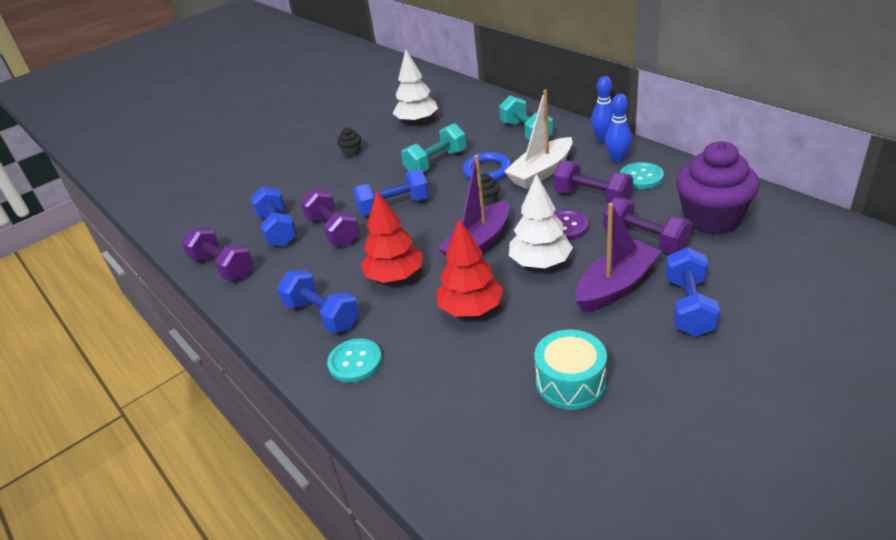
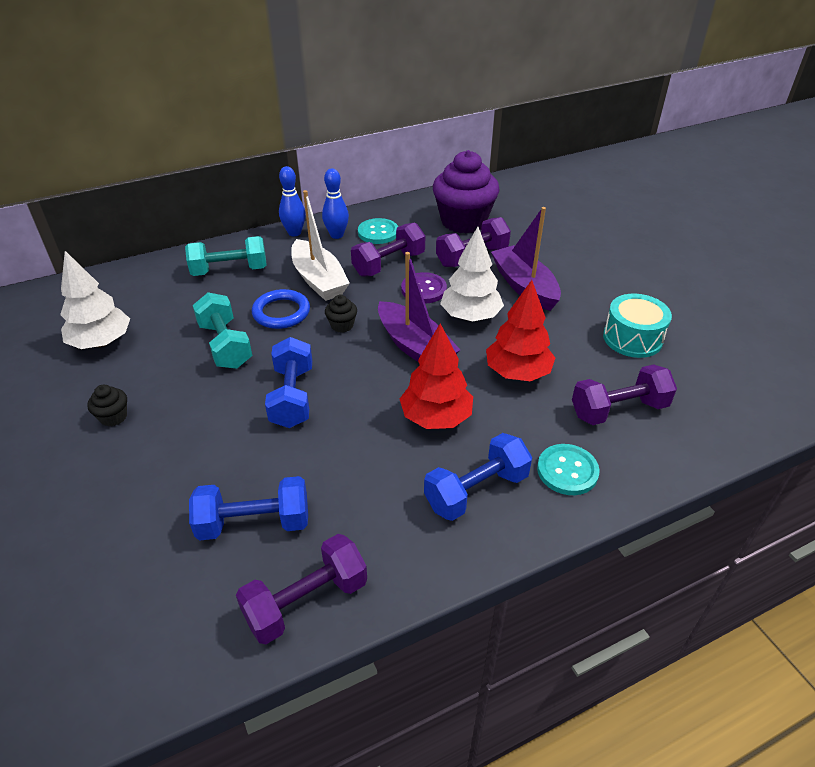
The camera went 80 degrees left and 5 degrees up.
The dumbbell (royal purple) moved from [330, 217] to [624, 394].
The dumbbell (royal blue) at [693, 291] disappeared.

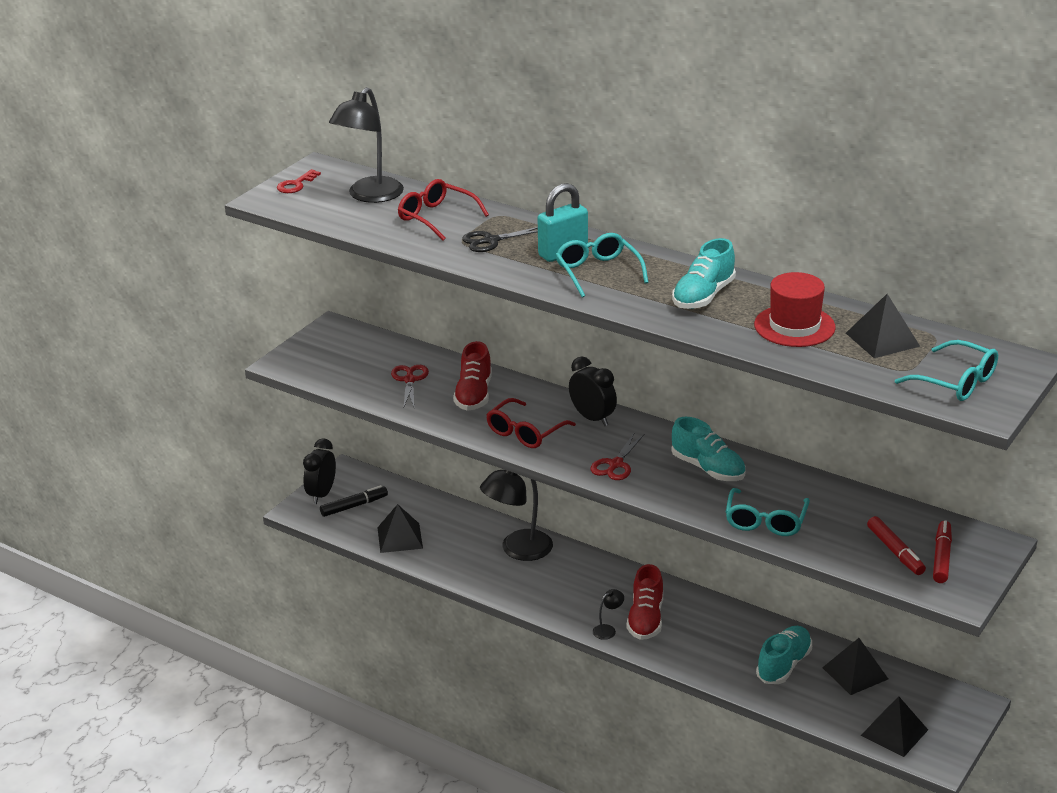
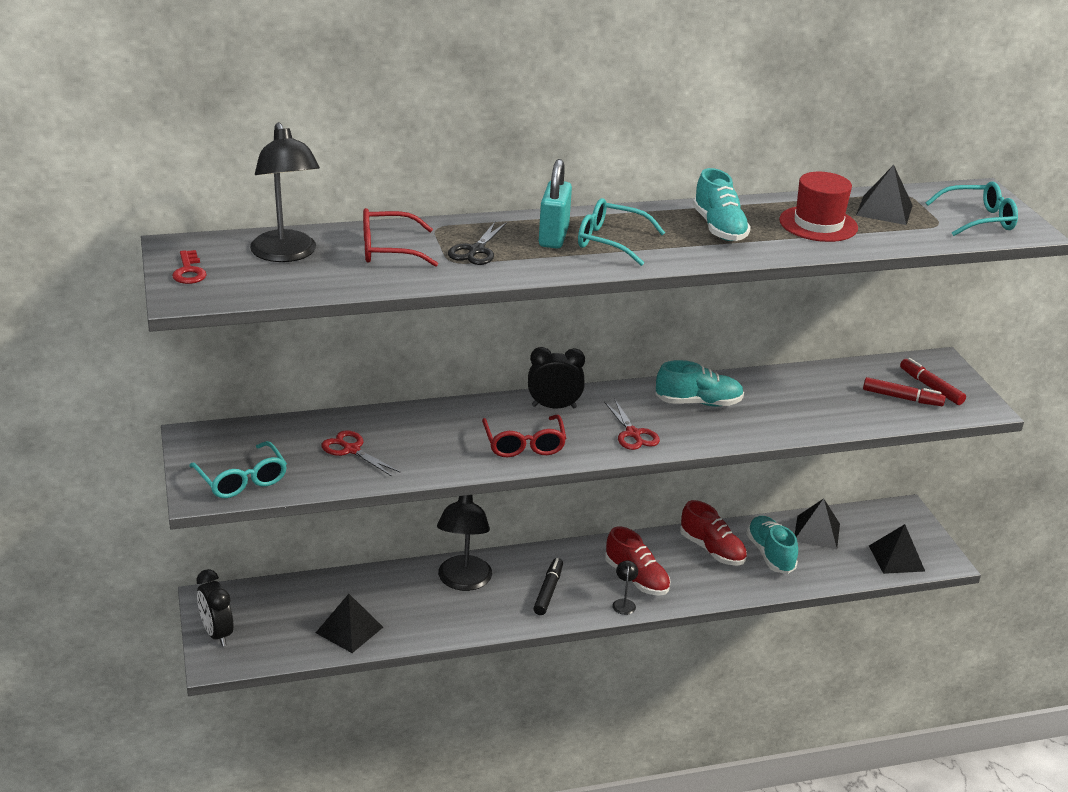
The camera went 50 degrees left and 0 degrees up.
The glasses (teal) moved from [768, 512] to [238, 469].
The marker pen (ebony) moved from [354, 501] to [548, 586].
The shoe (red) moved from [472, 376] to [713, 532].

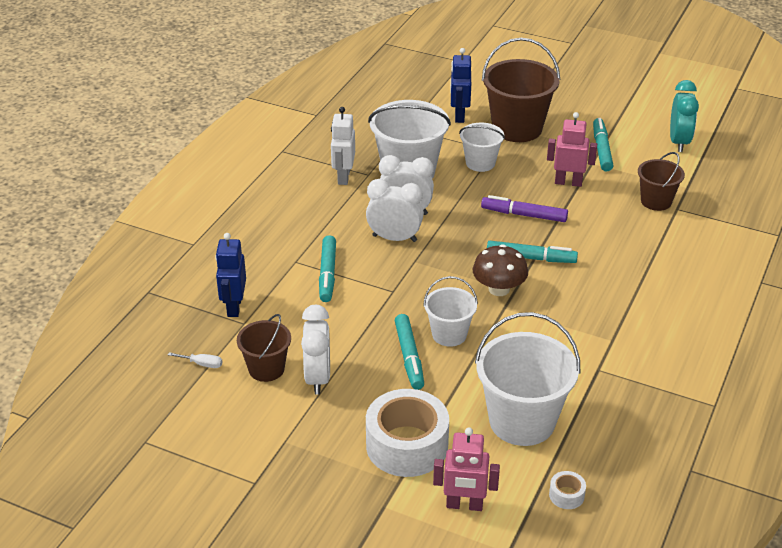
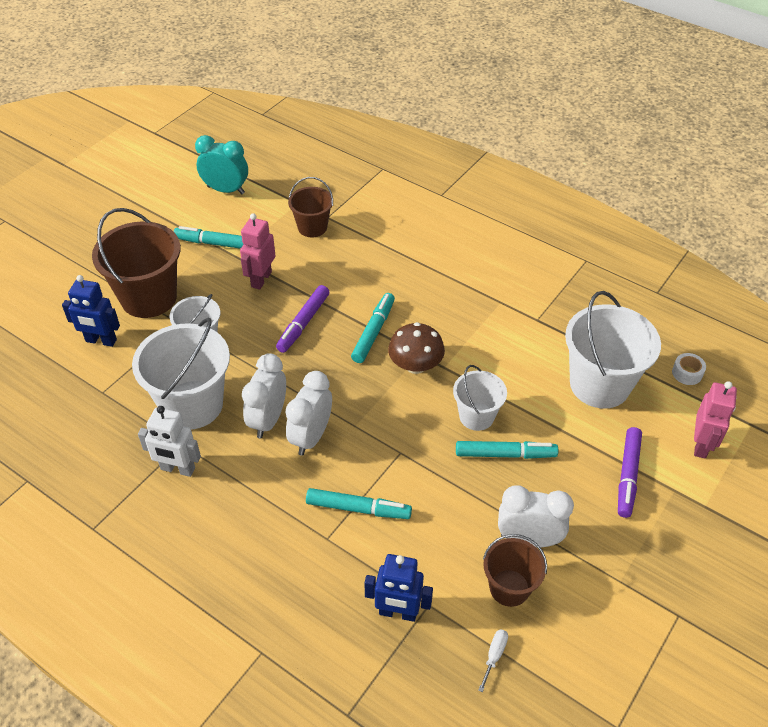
The camera went 80 degrees left and 10 degrees up.
The sticky tape (pure white) at [407, 433] was replaced by the marker pen (royal purple) at [630, 472].

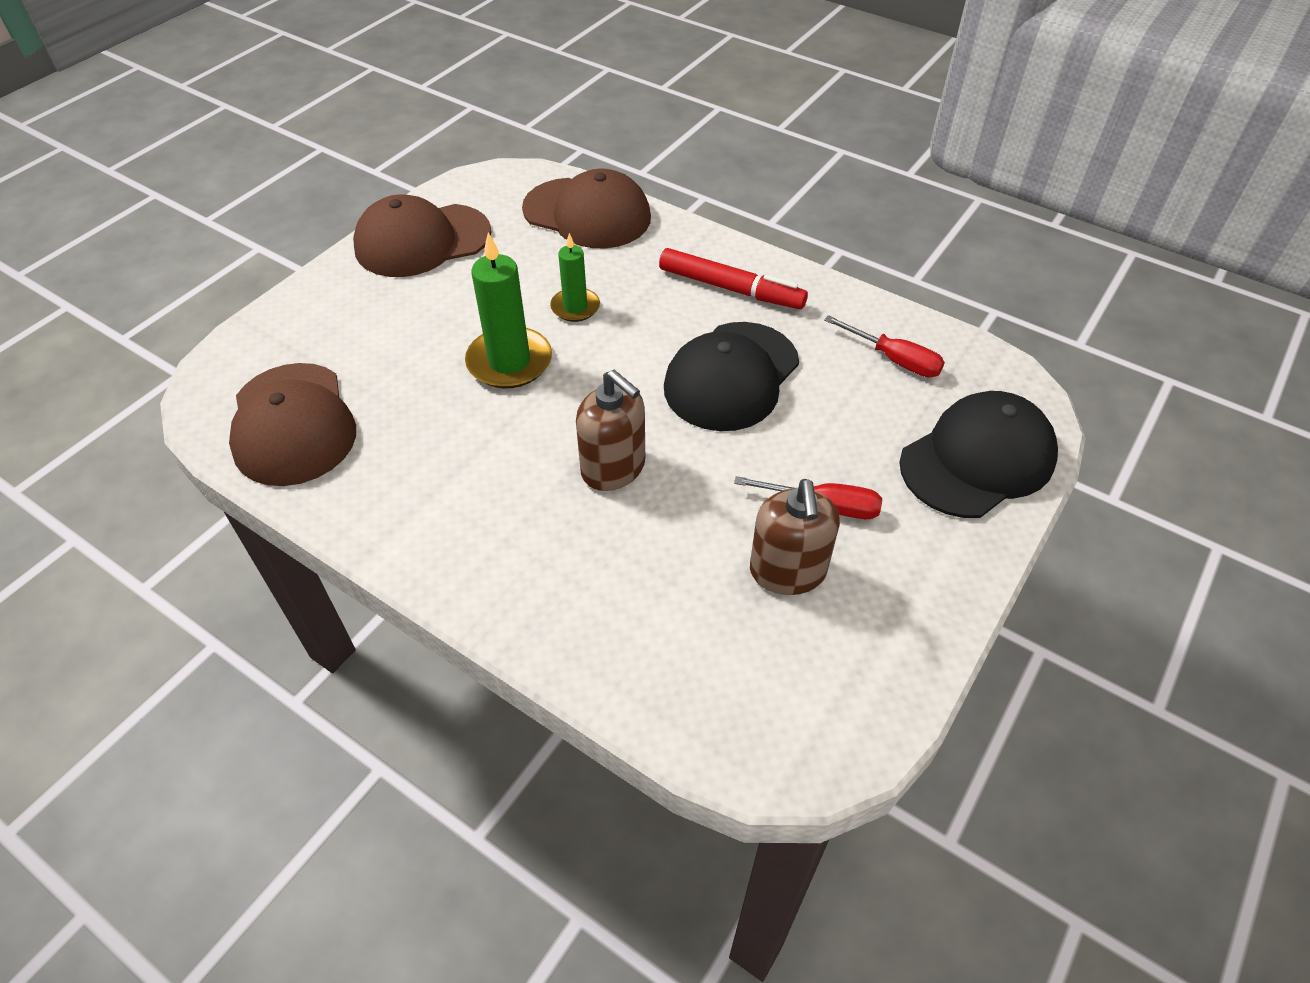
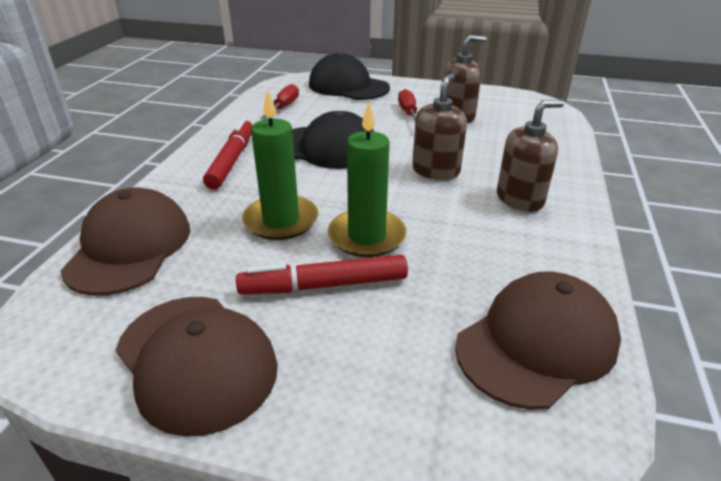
The camera went 110 degrees left and 15 degrees down.
The marker pen (red) at [322, 275] appeared.
The candle (green) at [575, 277] changed to 1.65 times the size.
The soap dispenser (dark brown) at [530, 156] appeared.

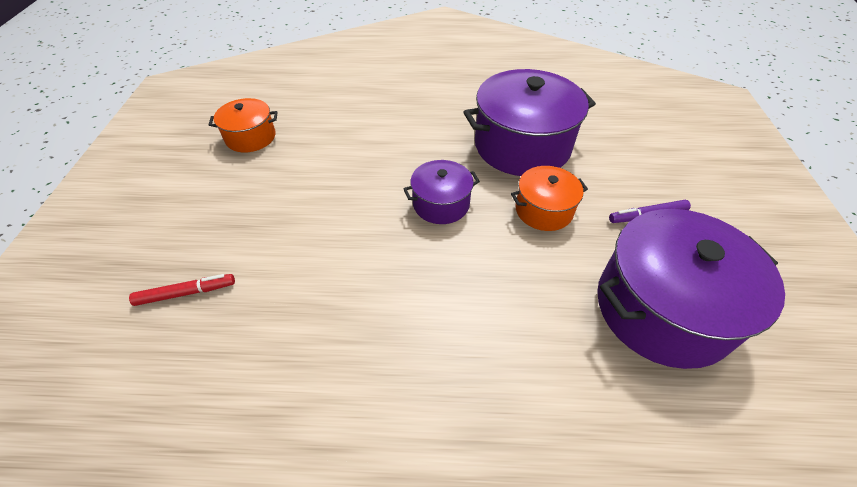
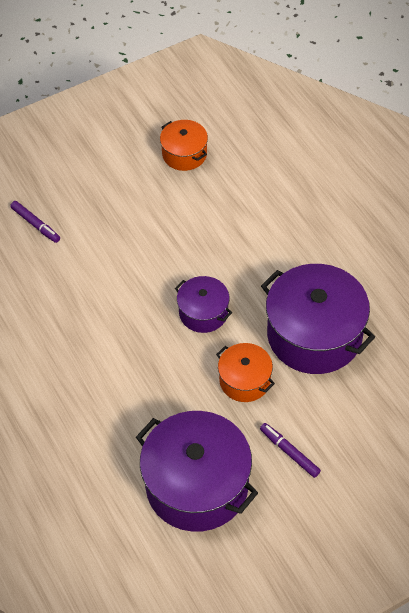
The camera went 60 degrees right and 5 degrees up.
The marker pen (red) at [182, 290] became the marker pen (royal purple) at [35, 222].

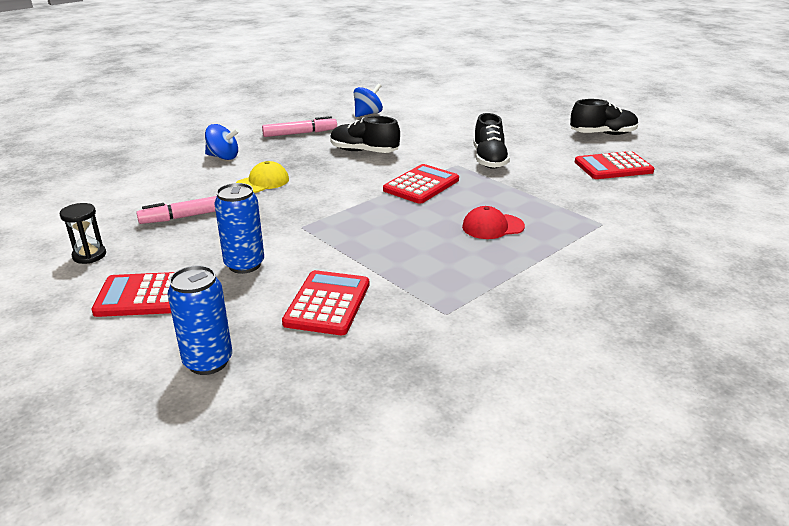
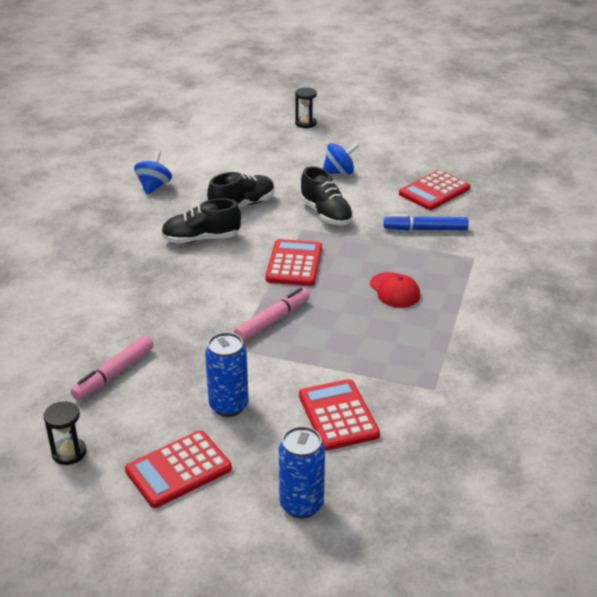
The camera went 30 degrees left and 5 degrees up.
The shoe (ebony) moved from [604, 117] to [241, 190].
The marker pen (pink) moved from [299, 126] to [272, 315].
The sandglass (ebony) at [306, 107] appeared.
The spinning top (royal blue) moved from [222, 142] to [341, 158].
The cap (red) at [493, 222] turned 75 degrees counterclockwise.
The marker pen (royal blue) at [426, 222] appeared.
The cap (golden) at [262, 177] disappeared.

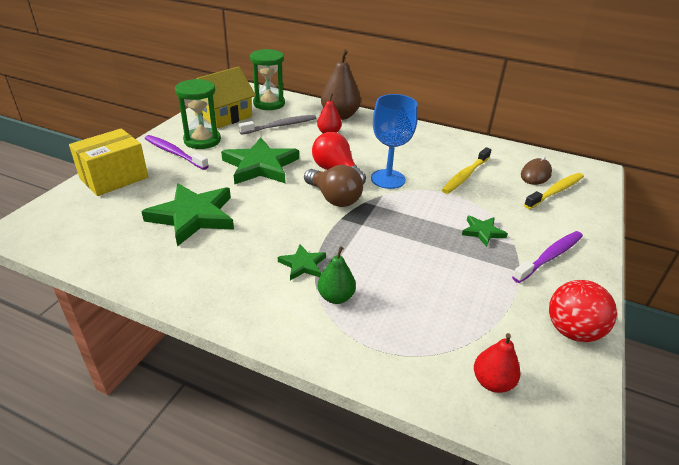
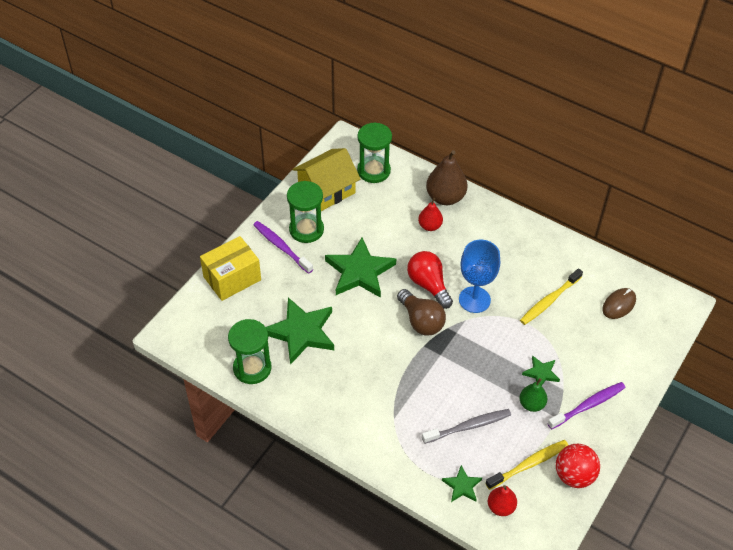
The camera went 10 degrees right and 15 degrees up.
The sandglass (green) at [249, 351] appeared.
The toothbrush (ash-grey) moved from [277, 125] to [466, 426].
The star (green) moved from [302, 262] to [462, 483].
The toothbrush (golden) moved from [554, 191] to [526, 465].
The pear fruit (green) moved from [337, 275] to [533, 395].

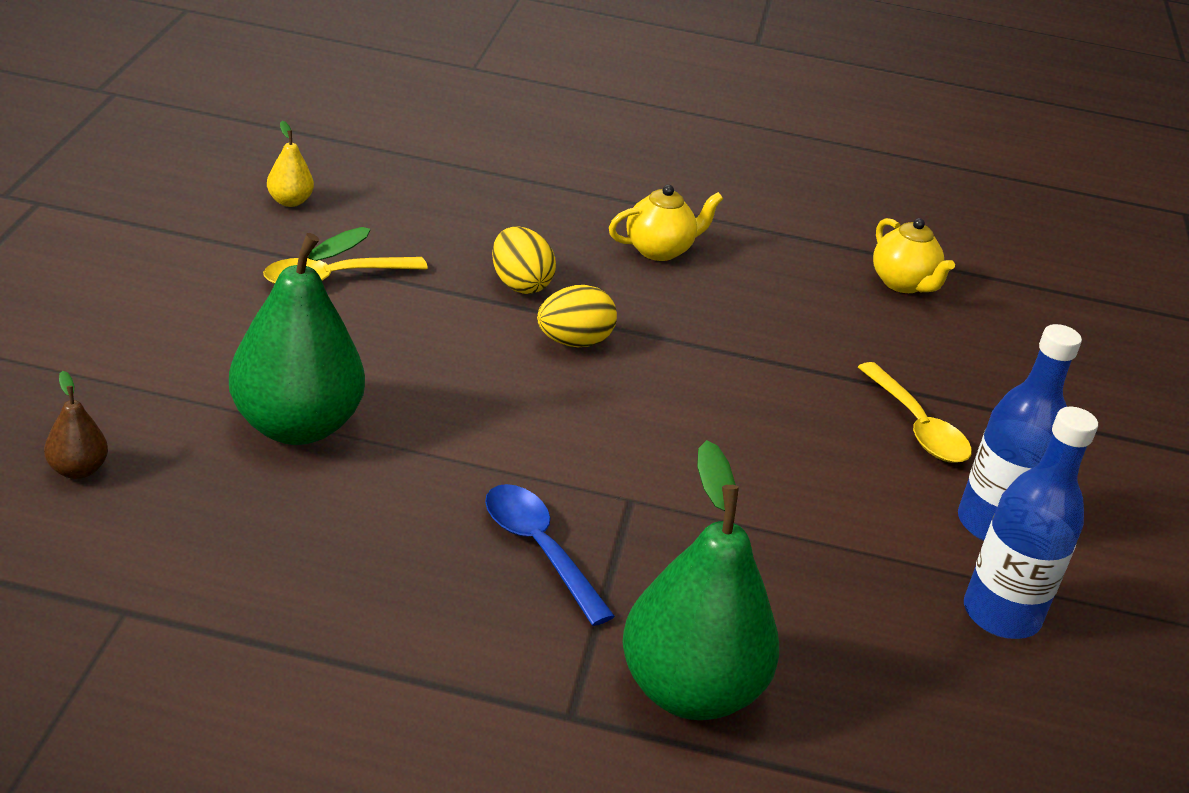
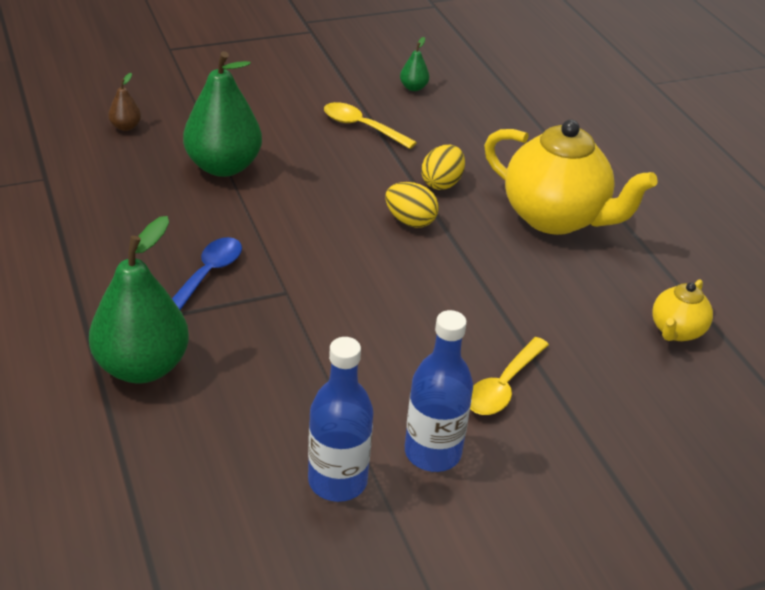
The camera went 60 degrees right and 5 degrees up.
The pear fruit (golden) at [290, 164] became the pear fruit (green) at [414, 64].
The tea pot (golden) at [666, 223] changed to 2.03 times the size.

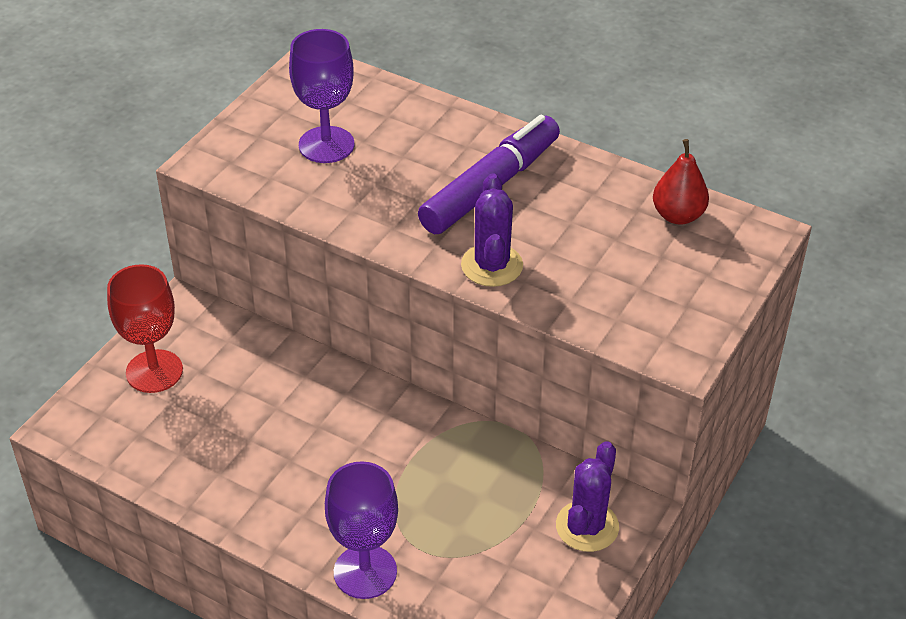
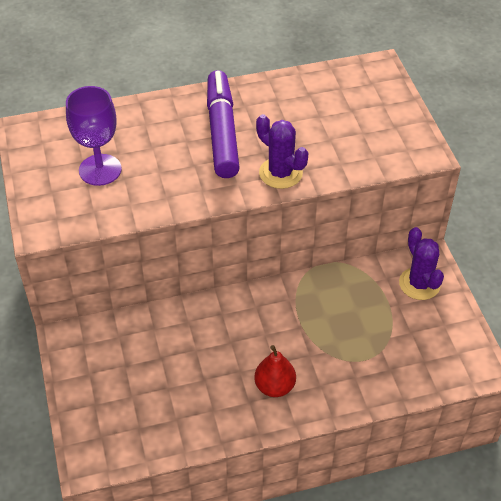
The camera went 45 degrees left and 5 degrees up.
The pear fruit (red) moved from [681, 181] to [275, 371].
The chalice (red) at [145, 328] disappeared.
The chalice (royal purple) at [361, 530] disappeared.

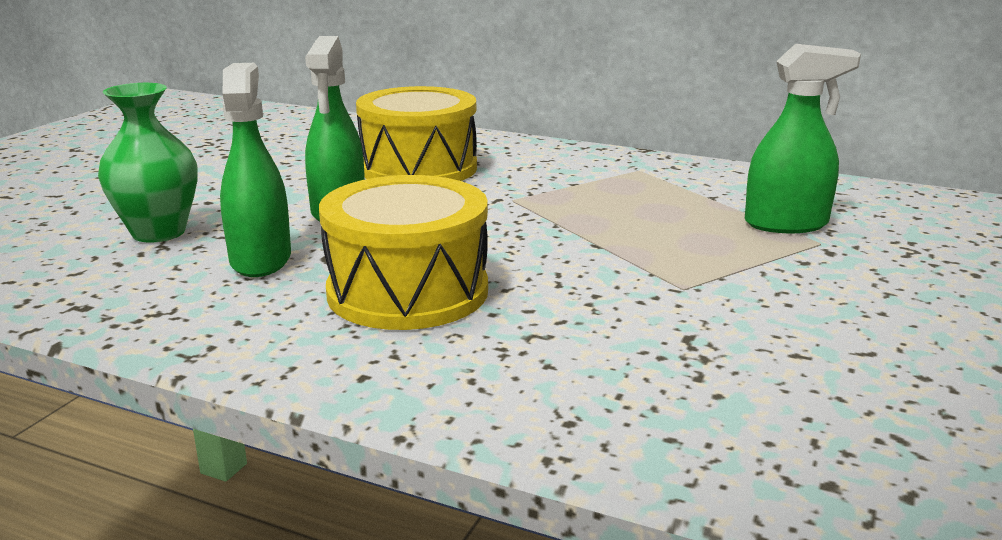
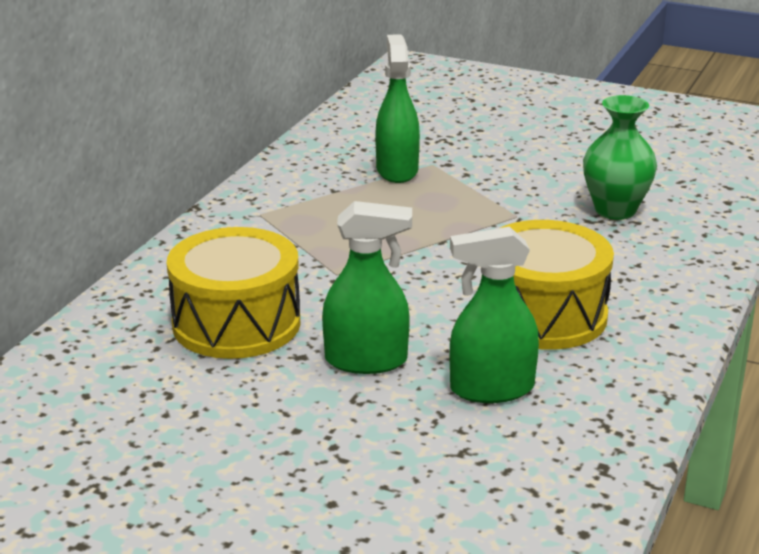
The camera went 90 degrees left and 5 degrees up.
The vase (green) moved from [148, 163] to [620, 157].

